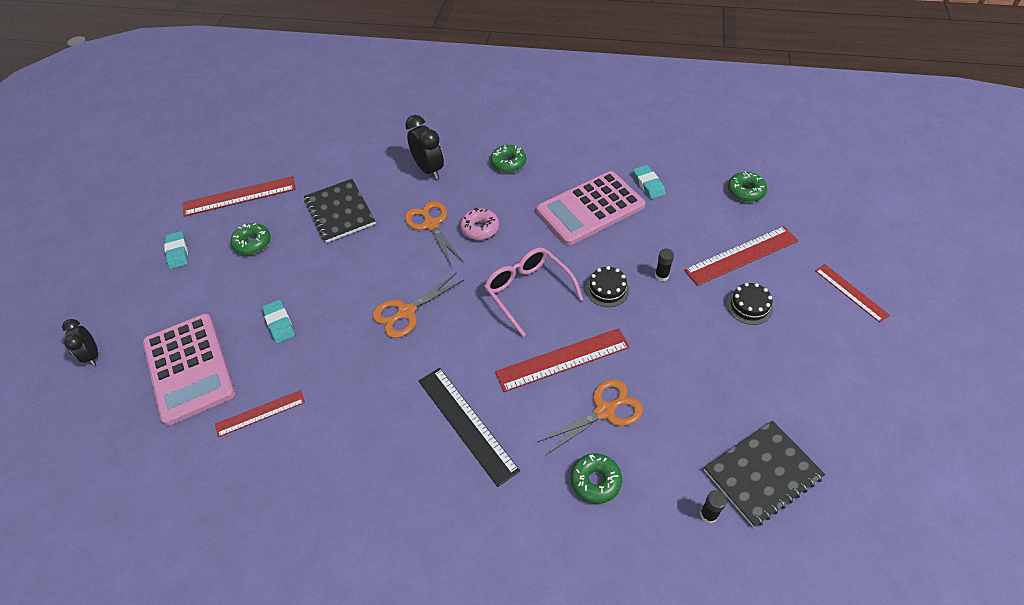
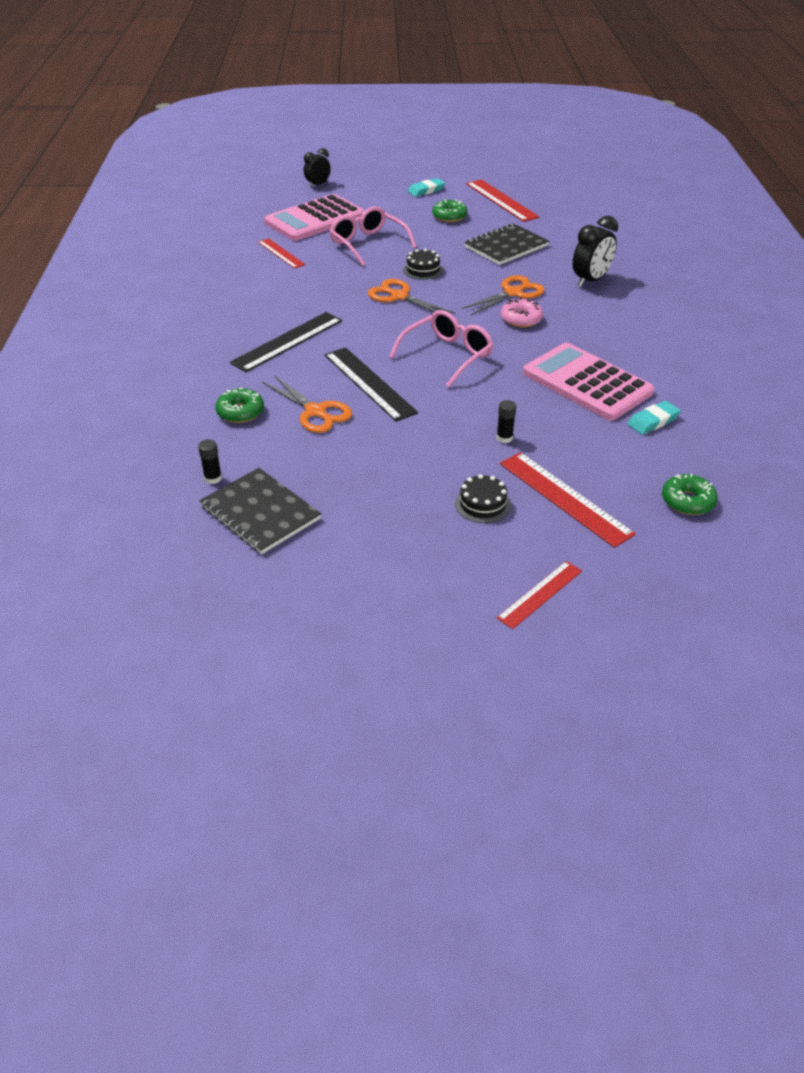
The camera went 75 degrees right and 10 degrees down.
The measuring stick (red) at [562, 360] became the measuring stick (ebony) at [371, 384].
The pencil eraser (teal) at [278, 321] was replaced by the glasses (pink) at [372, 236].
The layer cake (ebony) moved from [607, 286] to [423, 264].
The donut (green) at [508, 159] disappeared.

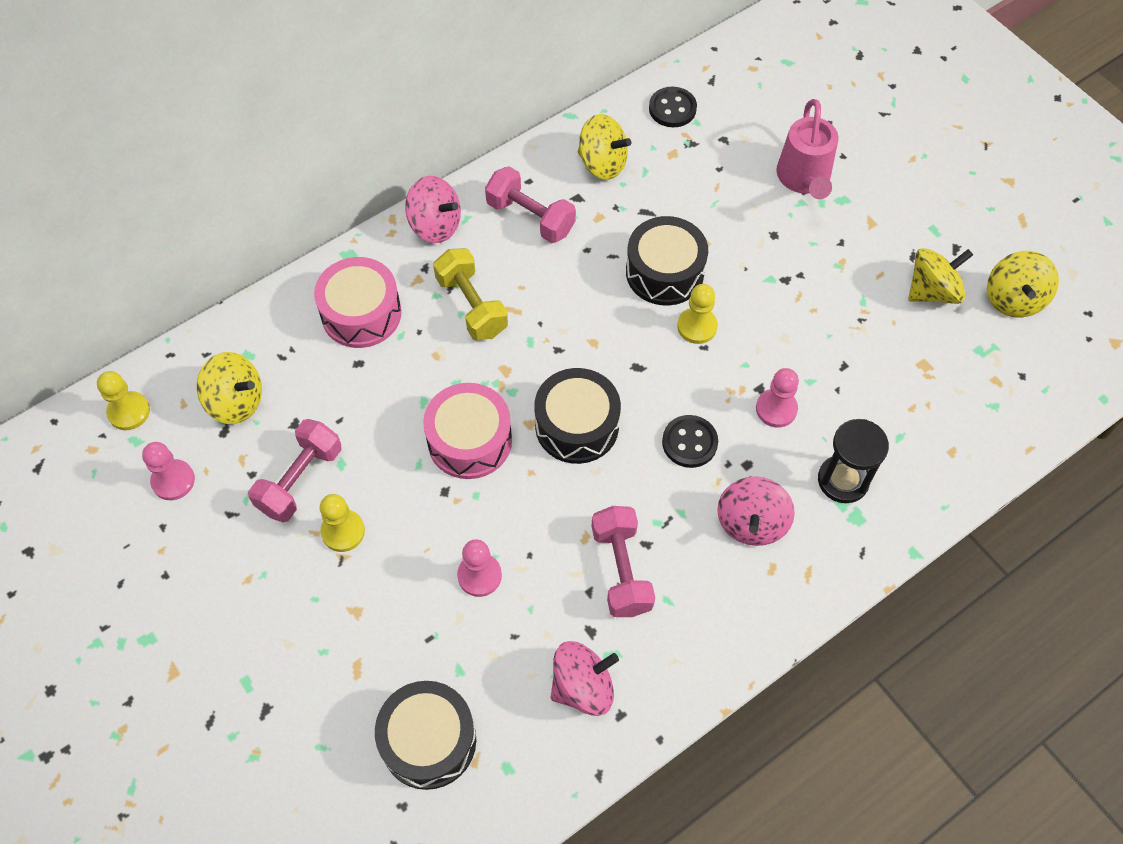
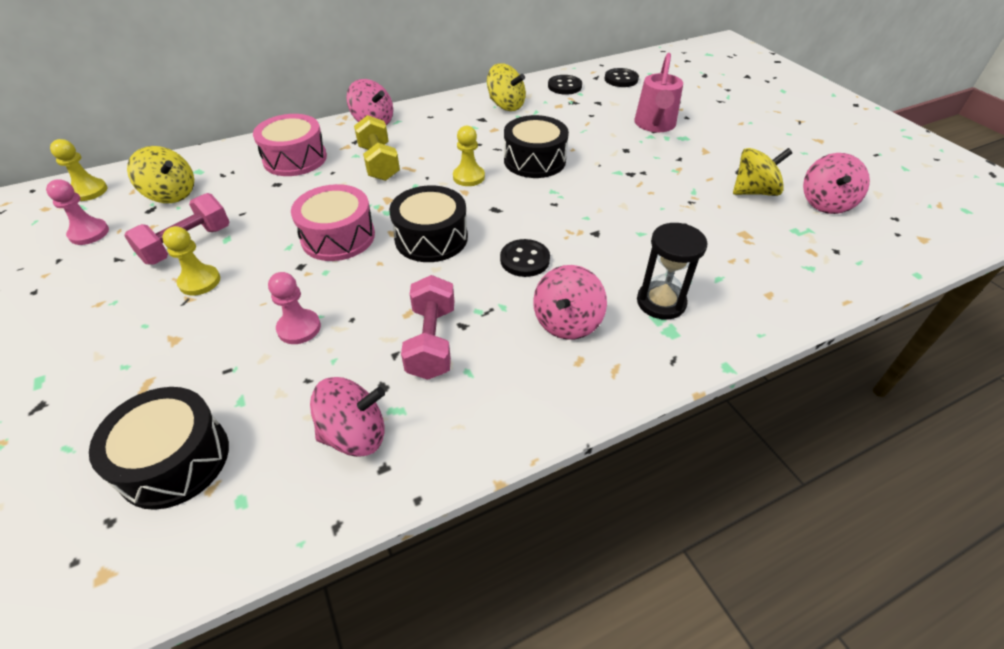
The camera went 10 degrees right and 15 degrees down.
The pawn (golden) moved from [697, 314] to [469, 156].
The shirt button (ebony) at [621, 77] appeared.
The spinning top (golden) at [1023, 284] became the spinning top (pink) at [836, 183].
The dumbbell (pink) at [530, 204] disappeared.
The pawn (pink) at [777, 397] disappeared.

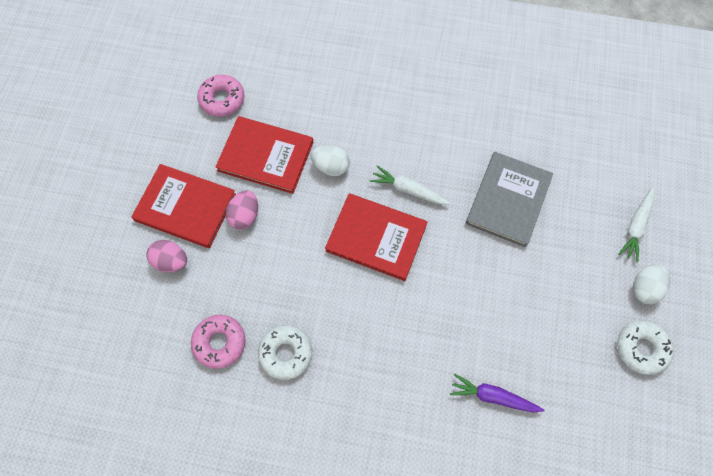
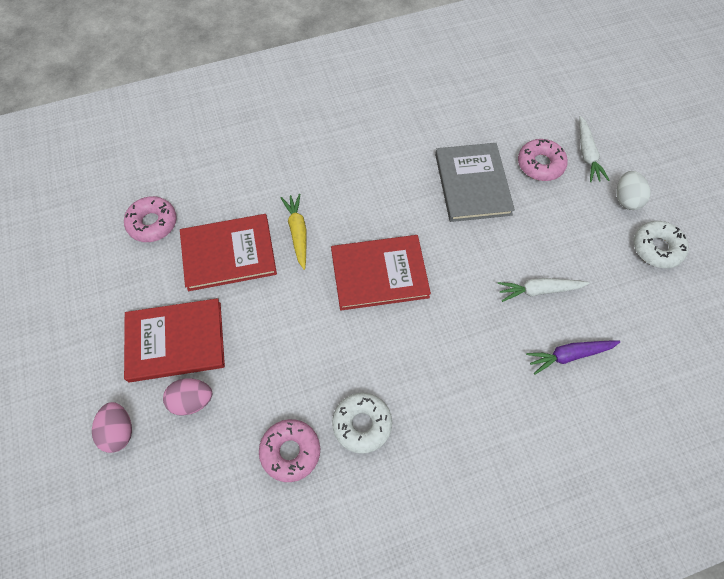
The camera went 30 degrees left and 5 degrees down.
The toy egg (pink) moved from [242, 210] to [112, 427].
The toy egg (pure white) at [330, 160] was replaced by the carrot (golden) at [294, 232].
The carrot (pure white) moved from [410, 185] to [544, 290].
The donut (pink) at [543, 160] appeared.

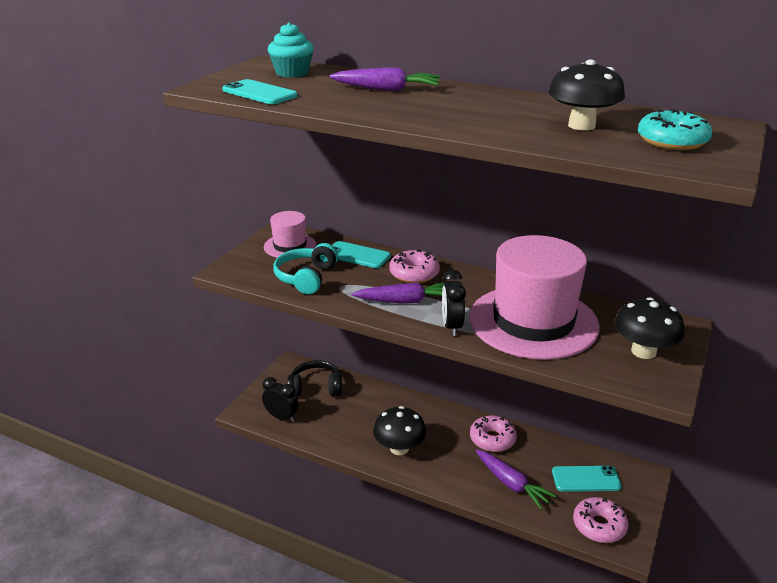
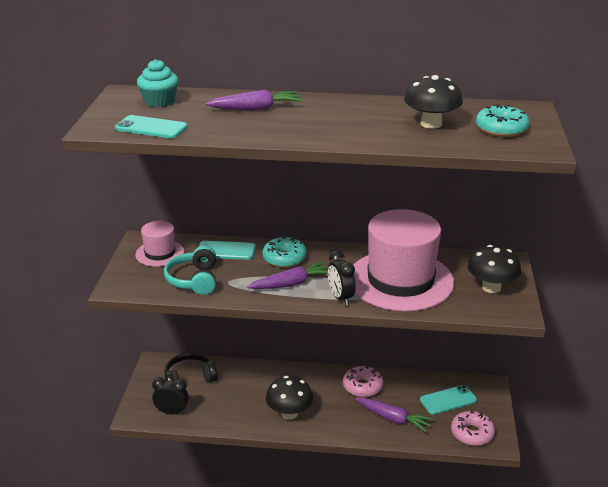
The camera went 20 degrees left and 0 degrees up.
The donut (pink) at [414, 266] became the donut (teal) at [284, 252].

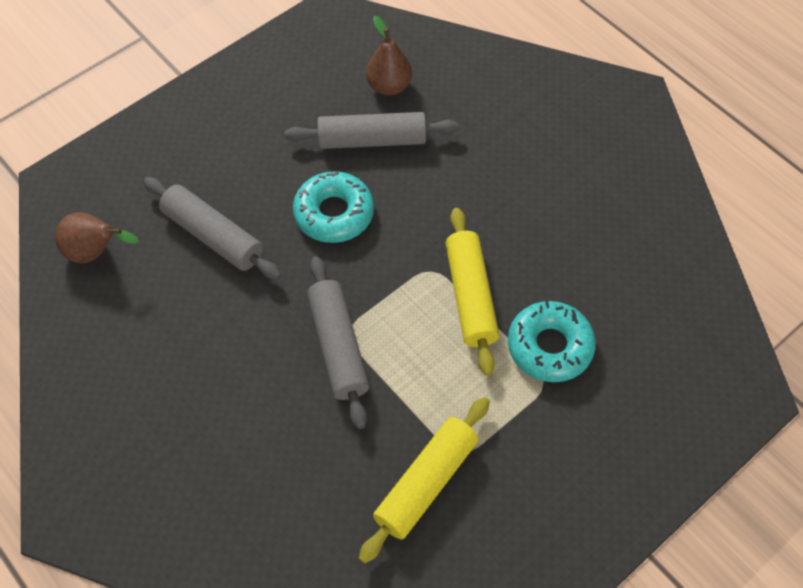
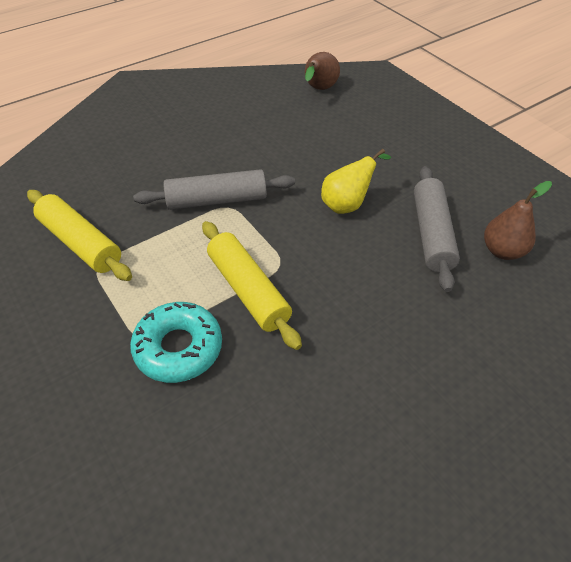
The camera went 95 degrees right and 10 degrees down.
The pastry roller (golden) at [472, 292] turned 60 degrees clockwise.
The donut (teal) at [333, 207] was replaced by the pear fruit (golden) at [356, 181].
The pastry roller (ash-grey) at [212, 228] disappeared.

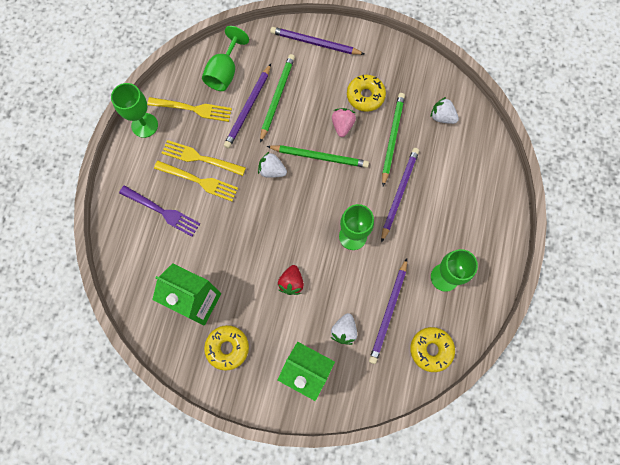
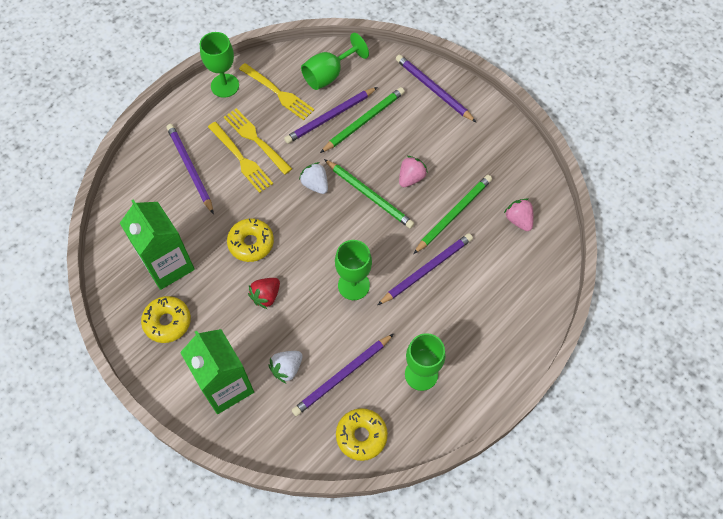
The camera went 30 degrees right and 10 degrees down.
The dinner fork (royal purple) at [159, 211] was replaced by the lead pencil (royal purple) at [190, 169].
The donut (golden) moved from [366, 93] to [250, 240].
The berry (pure white) at [444, 110] became the berry (pink) at [519, 214].

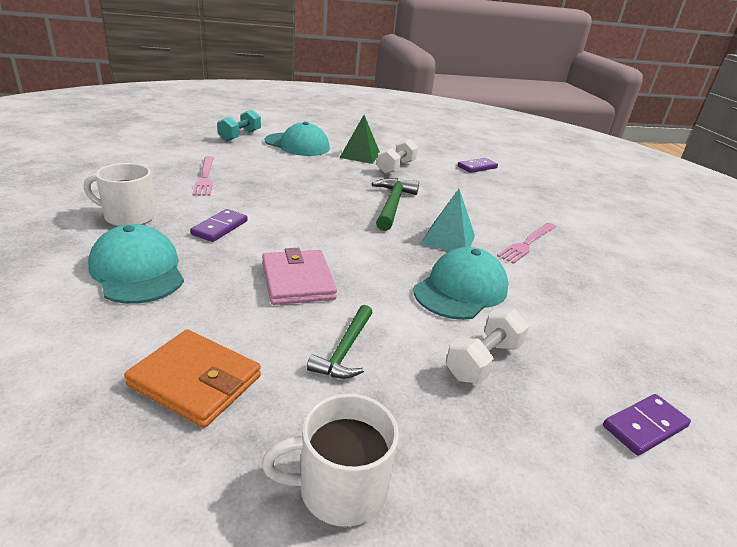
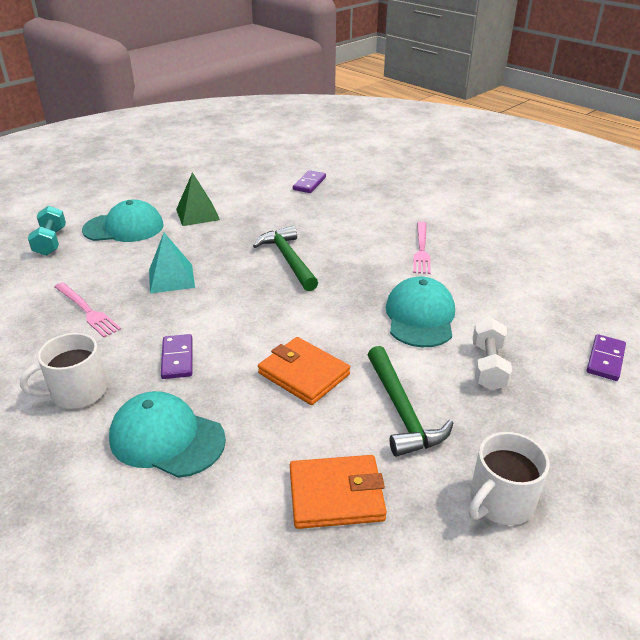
The camera went 30 degrees left and 5 degrees up.
The pyramid (teal) moved from [448, 220] to [172, 263].
The wallet (pink) at [299, 276] became the wallet (orange) at [304, 371].
The claw hammer (green) at [340, 342] changed to 1.51 times the size.
The dumbbell (pure white) at [397, 156] disappeared.

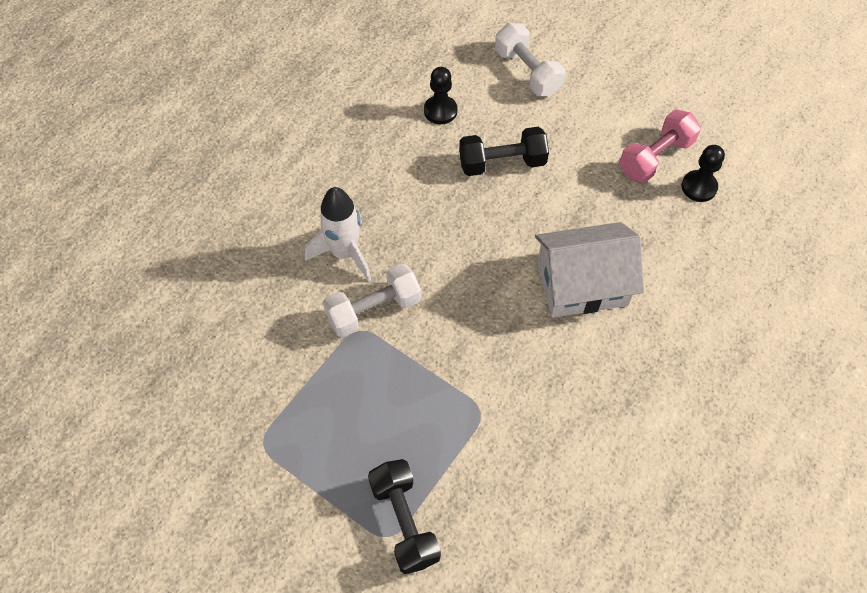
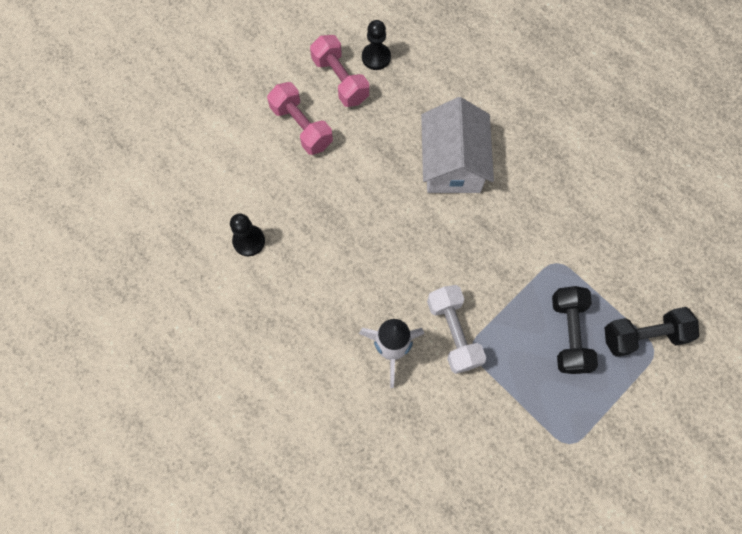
The camera went 80 degrees left and 10 degrees up.
The dumbbell (pink) at [300, 118] appeared.
The dumbbell (ebony) moved from [504, 151] to [575, 330].
The dumbbell (pure white) at [530, 59] disappeared.

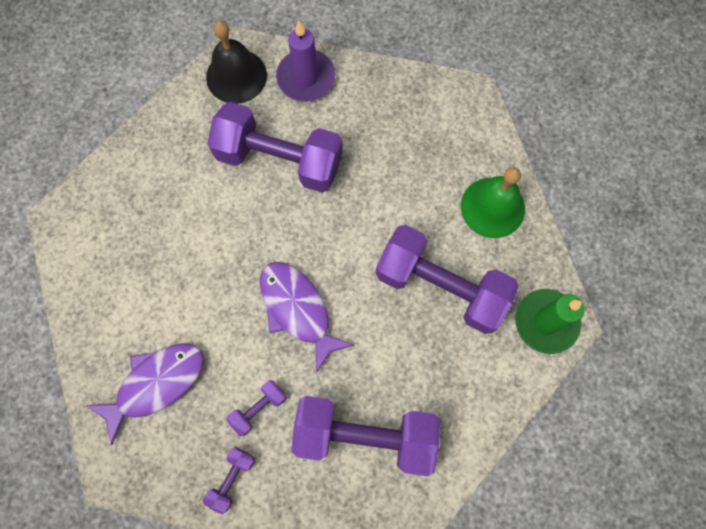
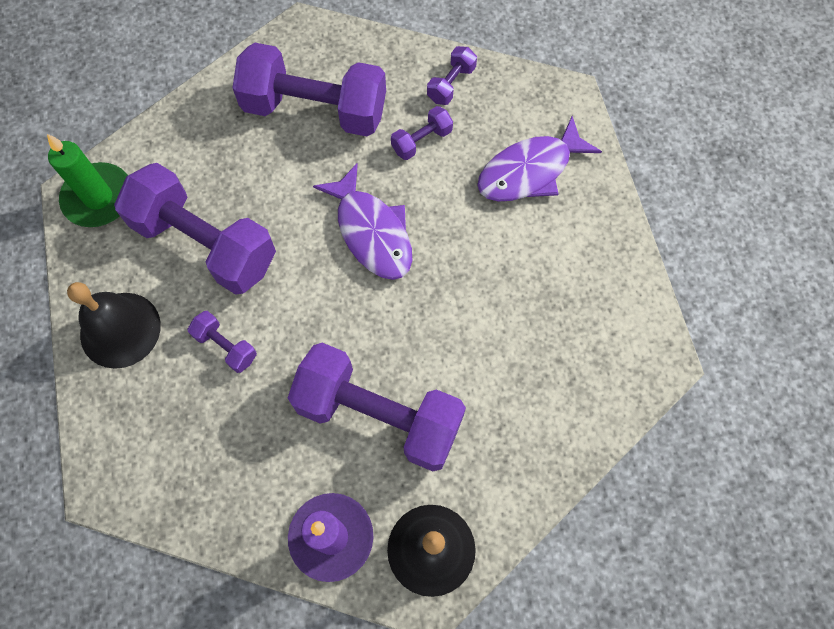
The camera went 175 degrees left and 5 degrees down.
The bell (green) at [493, 202] became the bell (ebony) at [114, 325].
The dumbbell (royal purple) at [222, 342] appeared.

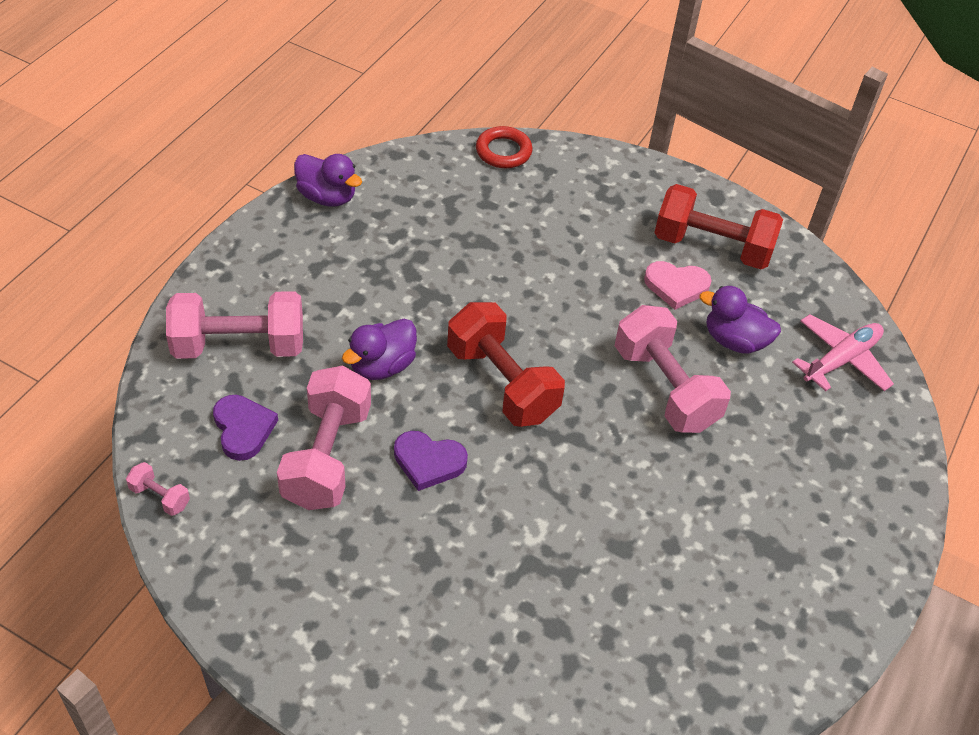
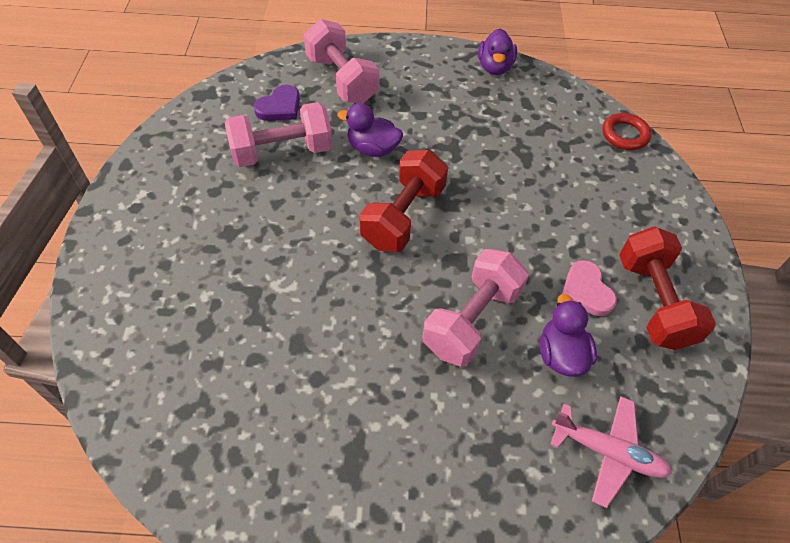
The camera went 65 degrees right and 5 degrees up.
The dumbbell (pink) at [158, 489] disappeared.
The love heart (royal purple) at [431, 461] disappeared.

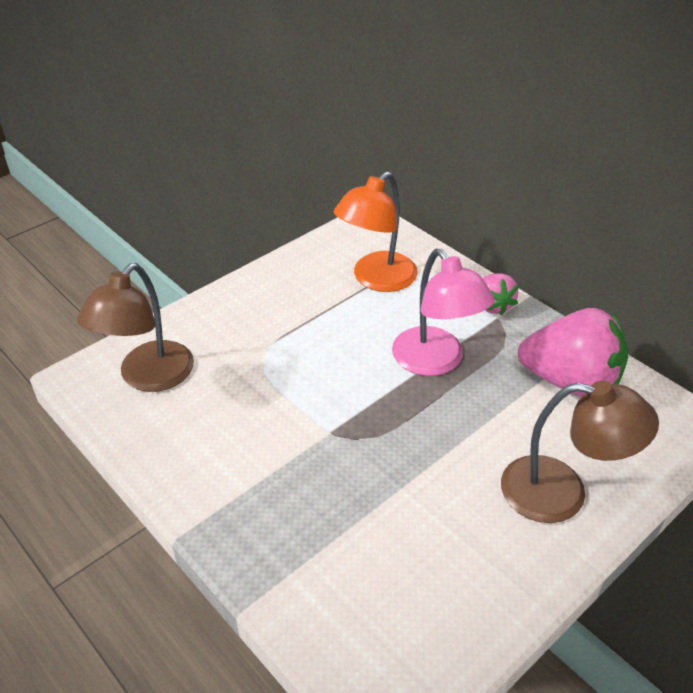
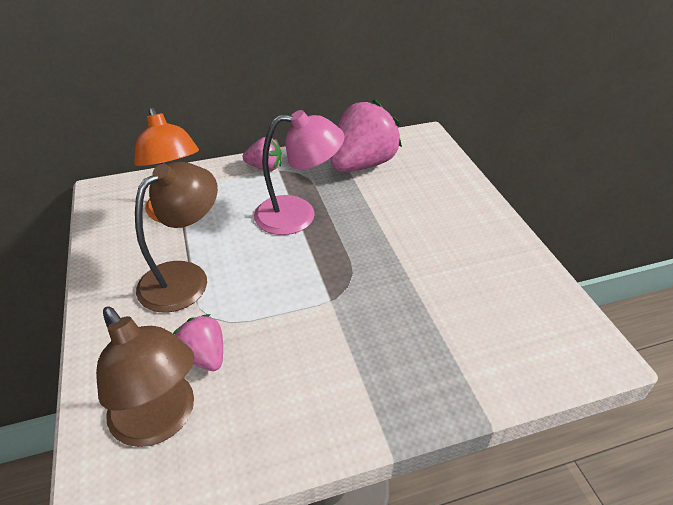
The camera went 65 degrees left and 0 degrees up.
The reading lamp (dark brown) moved from [580, 451] to [176, 237].
The berry (pink) at [198, 342] appeared.

